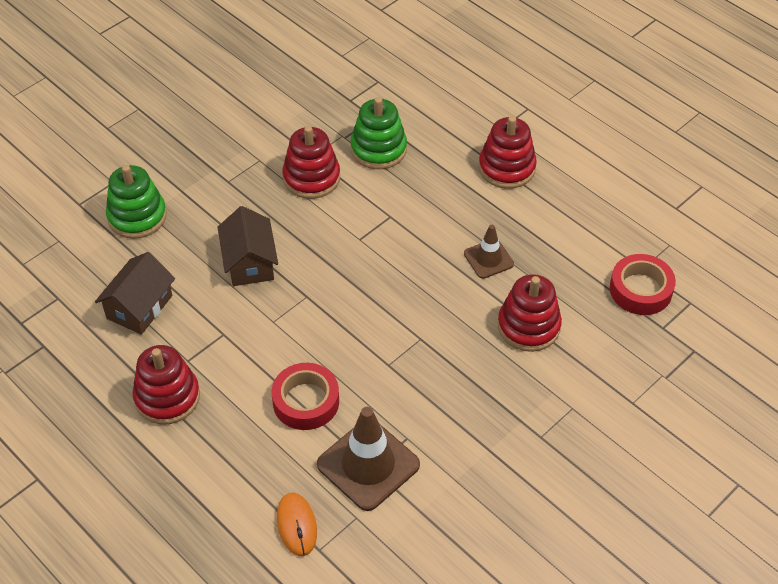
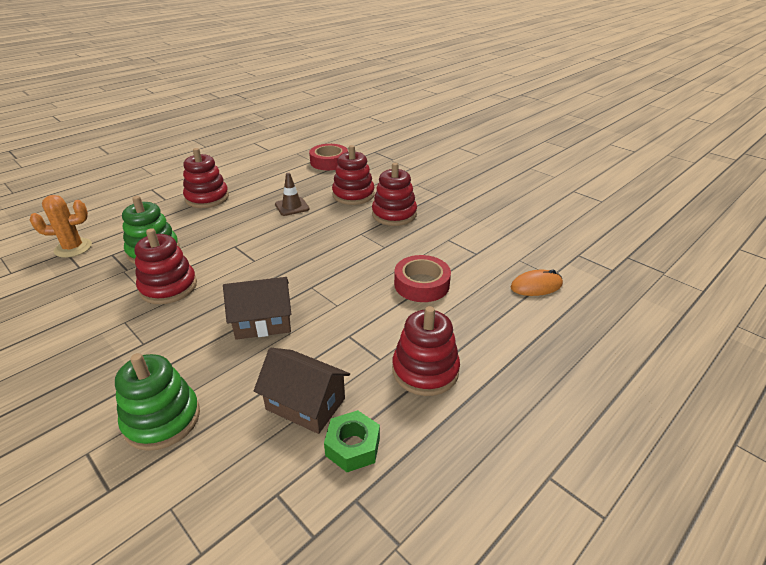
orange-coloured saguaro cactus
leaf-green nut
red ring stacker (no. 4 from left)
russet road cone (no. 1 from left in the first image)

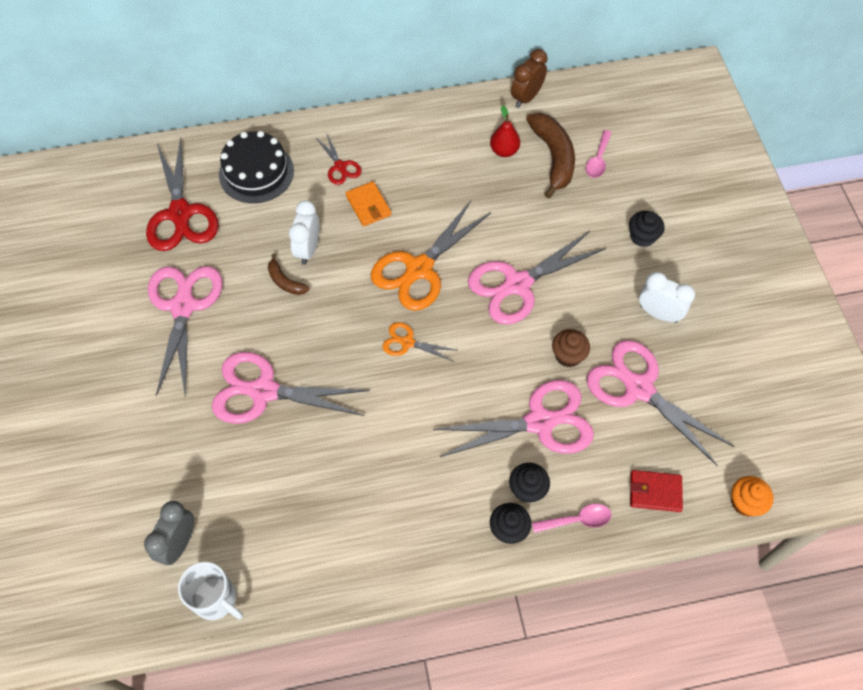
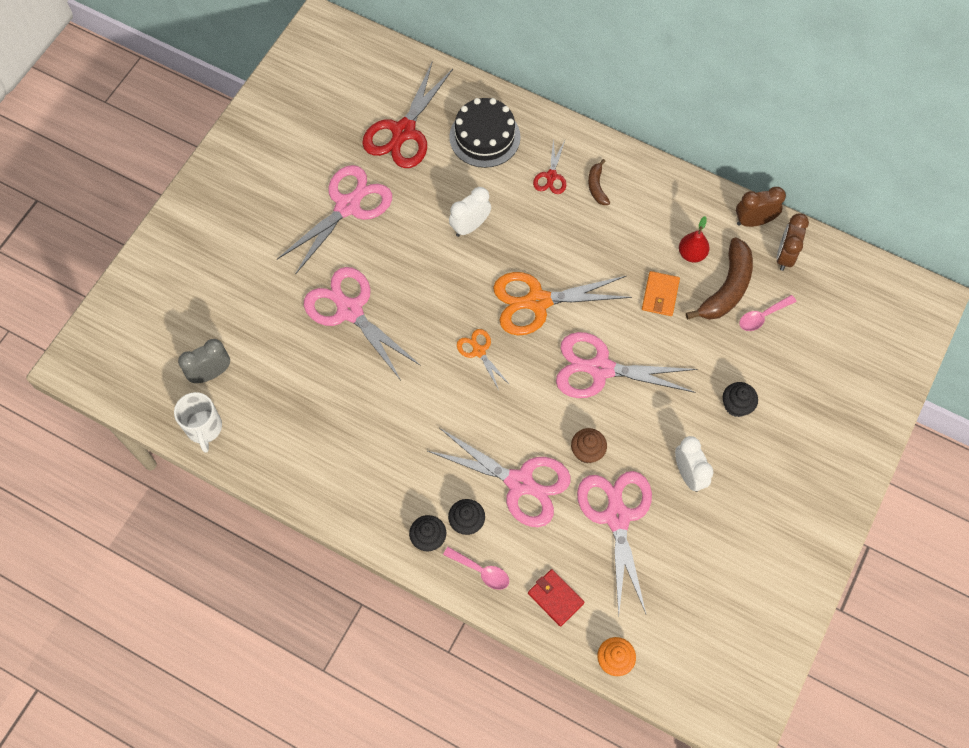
russet toy banana (no. 1 from left)
orange-coloured wallet
russet bedside clock (no. 2 from left)

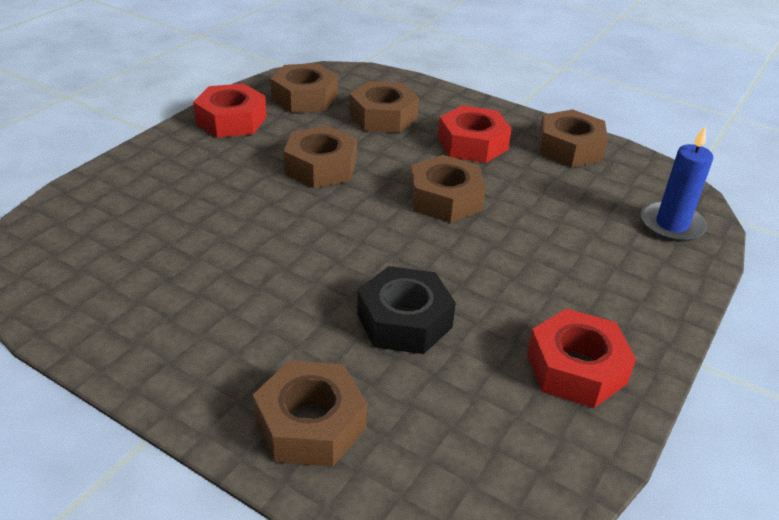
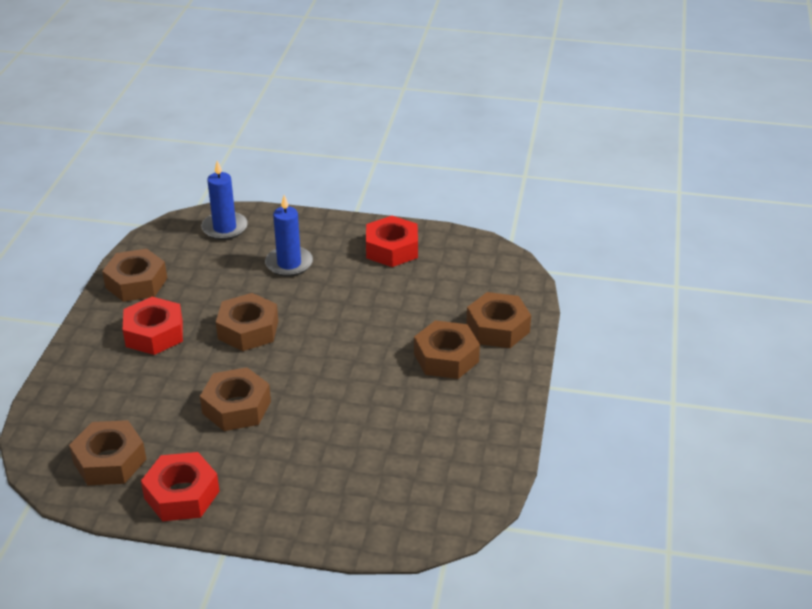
royal blue pillar candle (no. 2 from left)
russet nut (no. 5 from left)
black nut

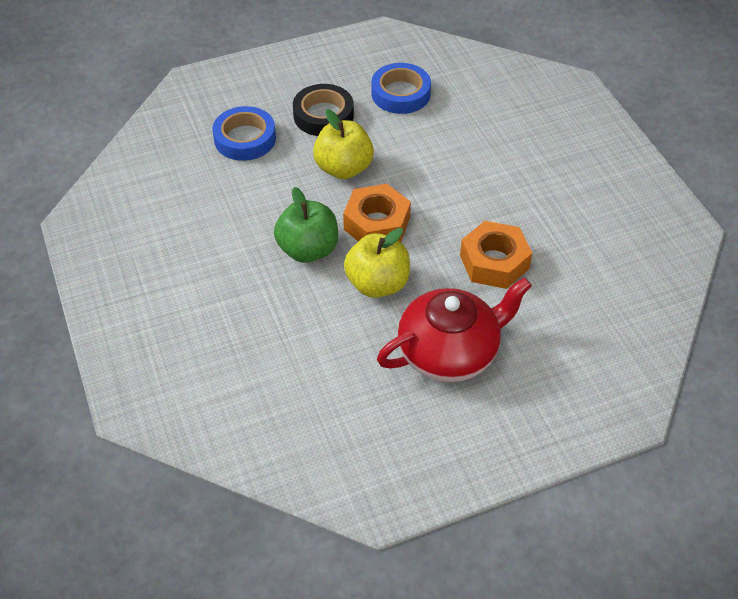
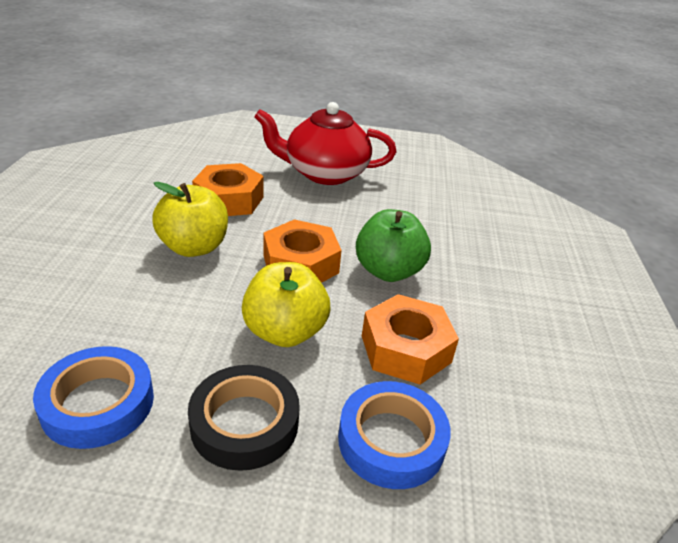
bright yellow apple fruit (no. 1 from left)
orange-coloured nut (no. 3 from left)

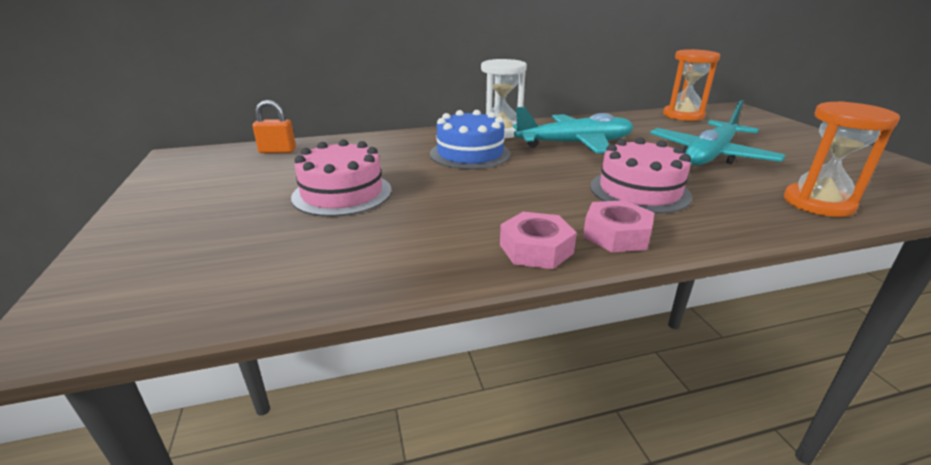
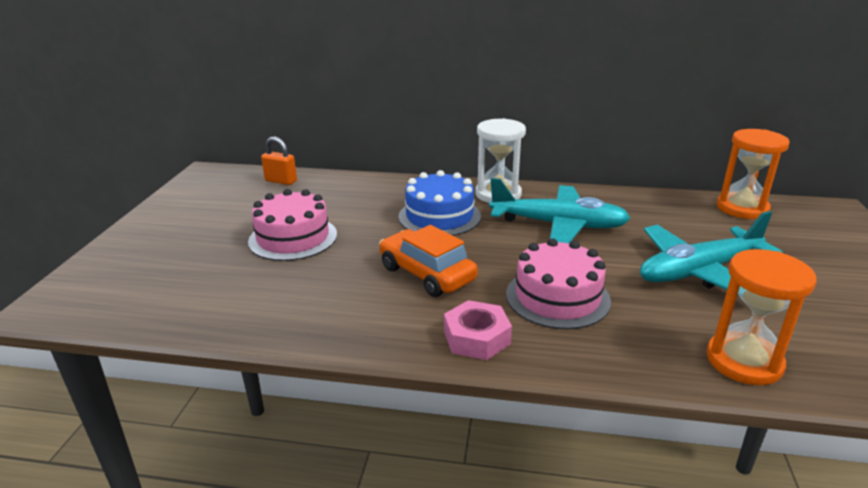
orange-coloured car
pink nut (no. 1 from left in the first image)

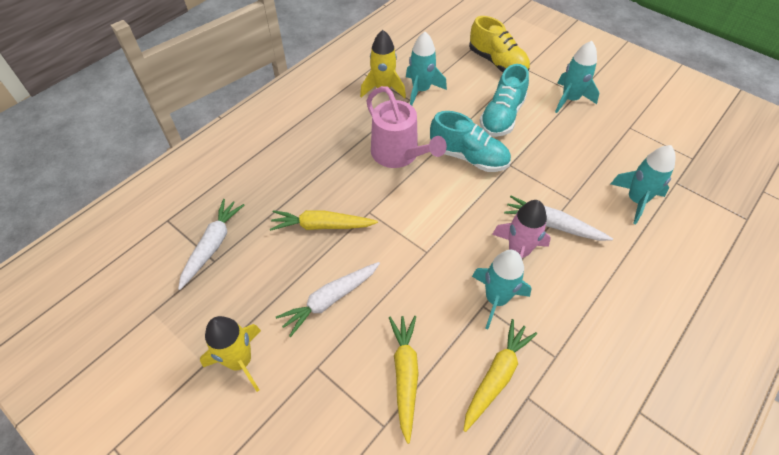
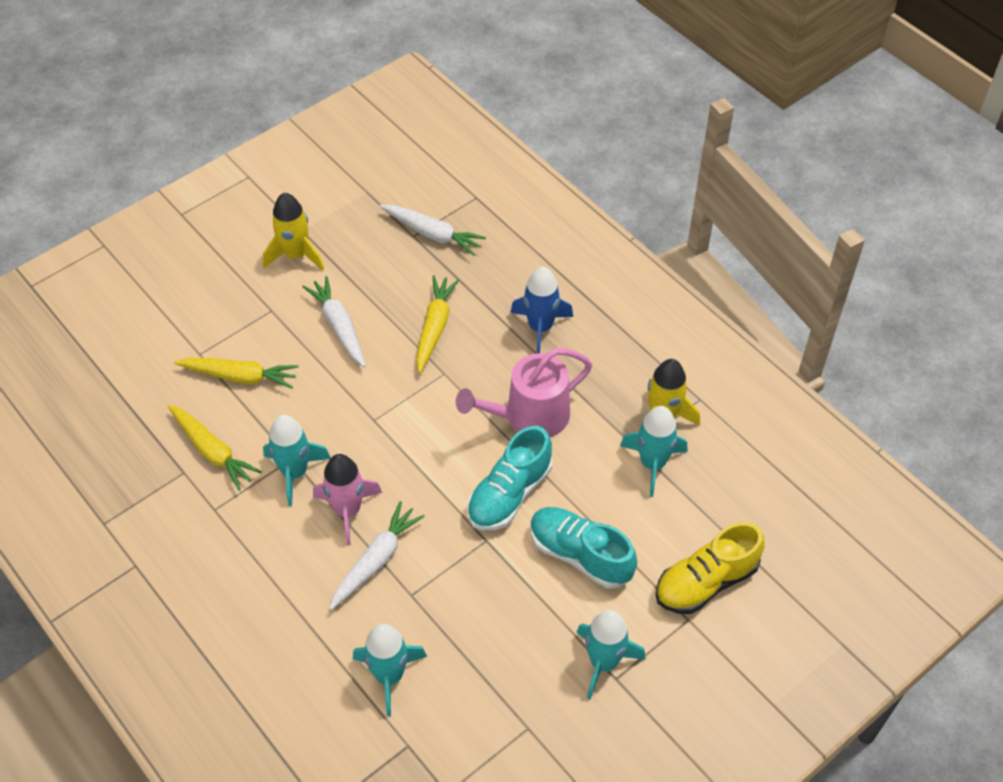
royal blue toy rocket

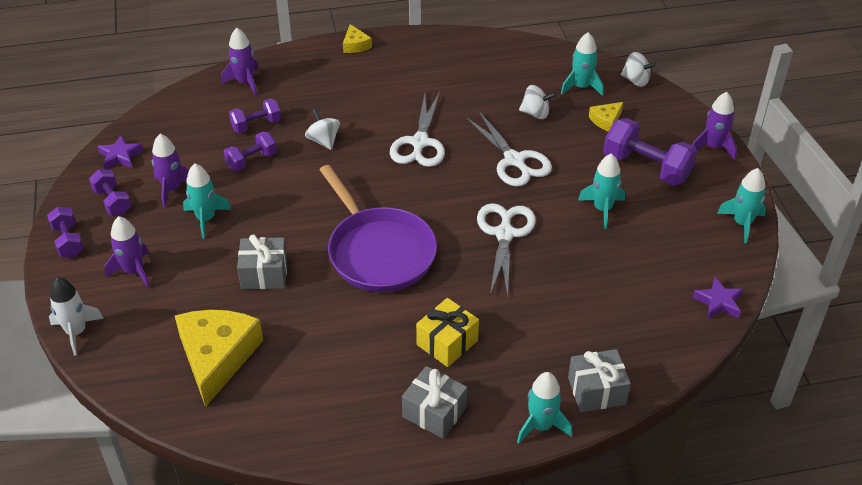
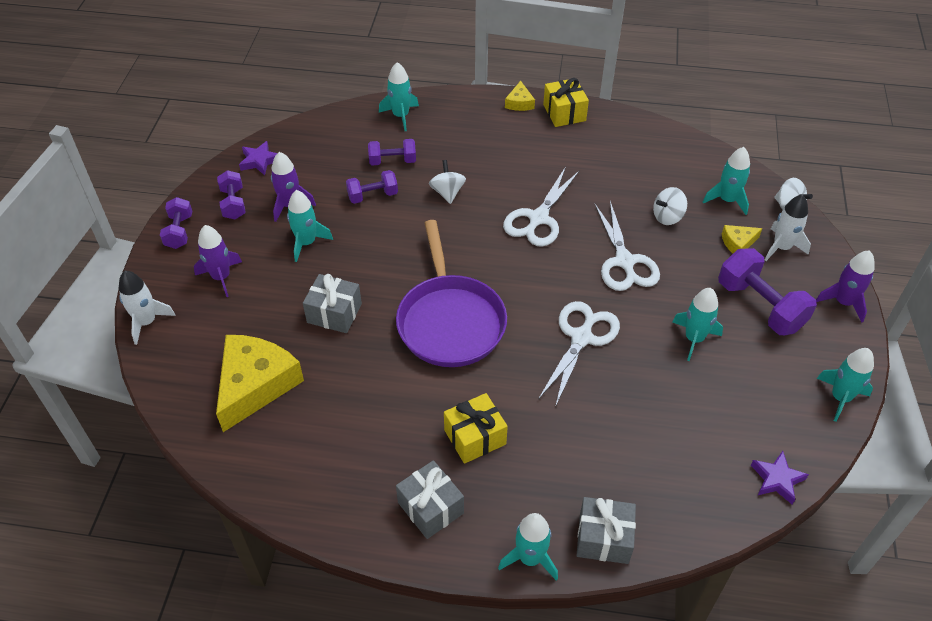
teal toy rocket (no. 2 from left)
bright yellow present (no. 2 from left)
pure white spinning top (no. 2 from left)
pure white toy rocket (no. 2 from left)

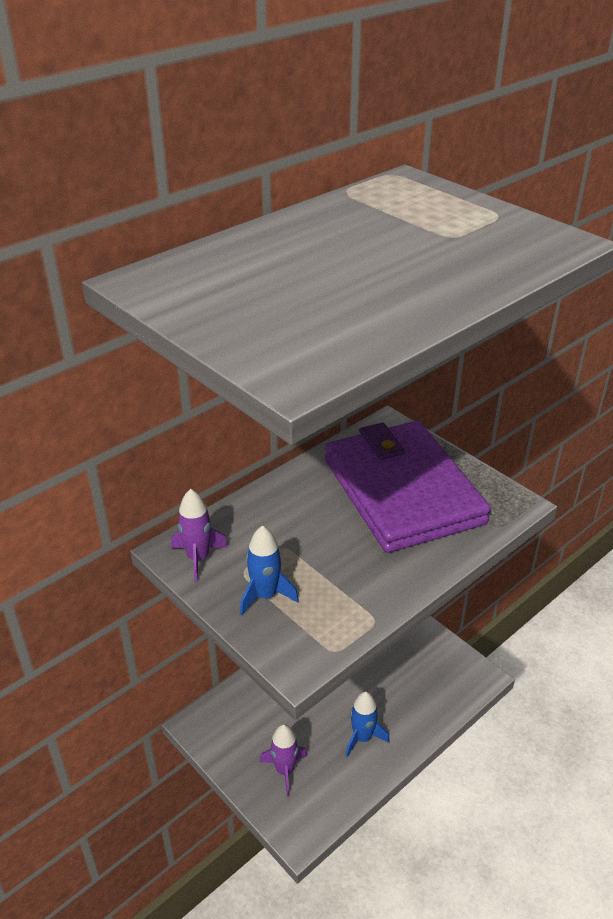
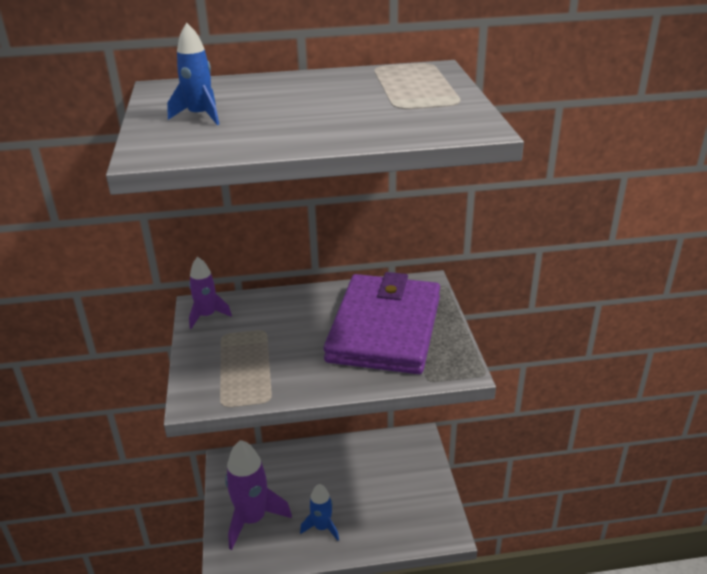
royal blue toy rocket (no. 1 from left)
violet toy rocket (no. 2 from left)

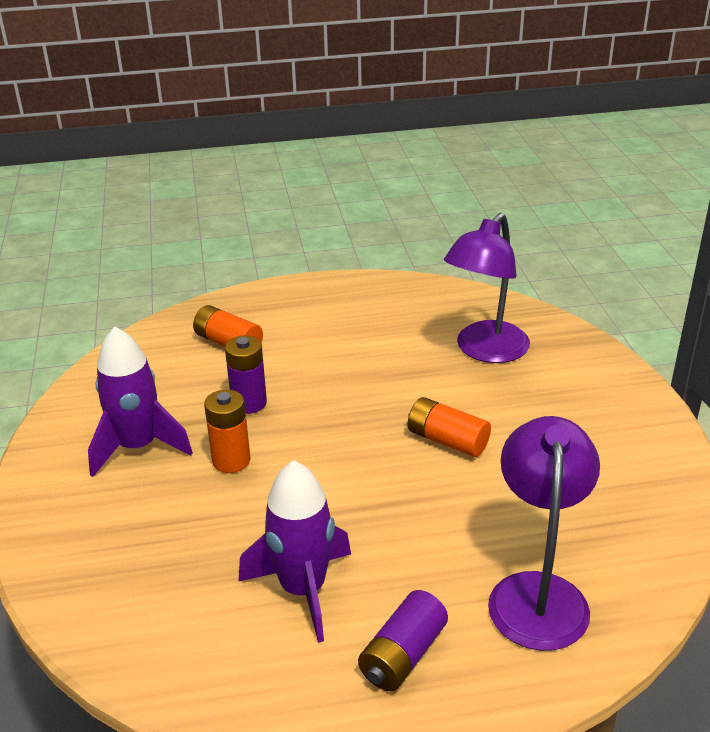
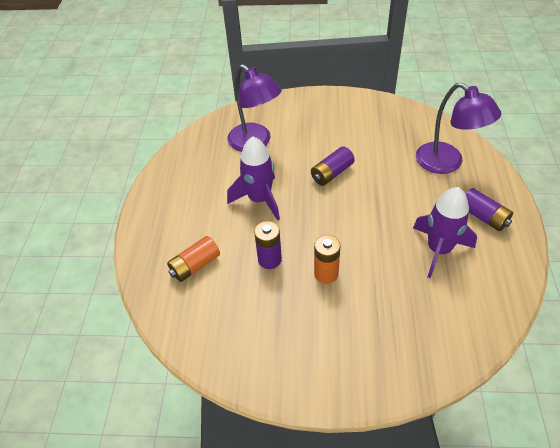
violet toy rocket (no. 1 from left)
violet power cell (no. 2 from left)
violet reading lamp (no. 2 from left)

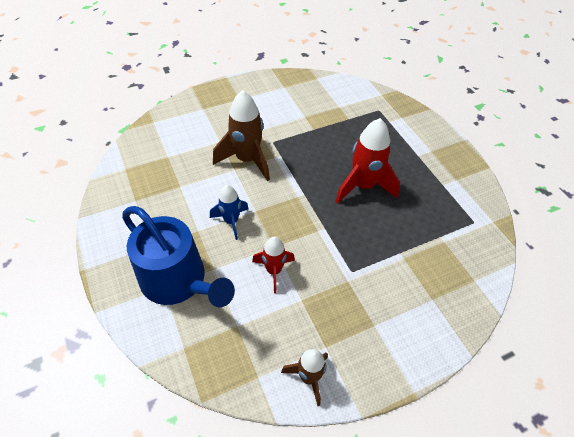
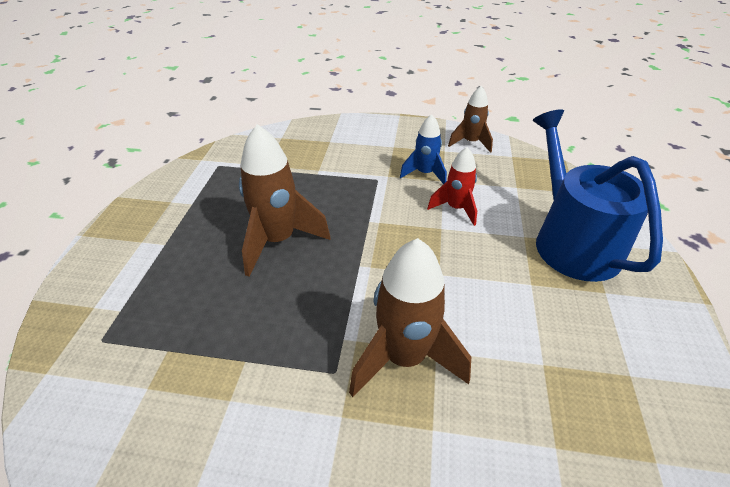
russet toy rocket (no. 1 from left)
royal blue toy rocket

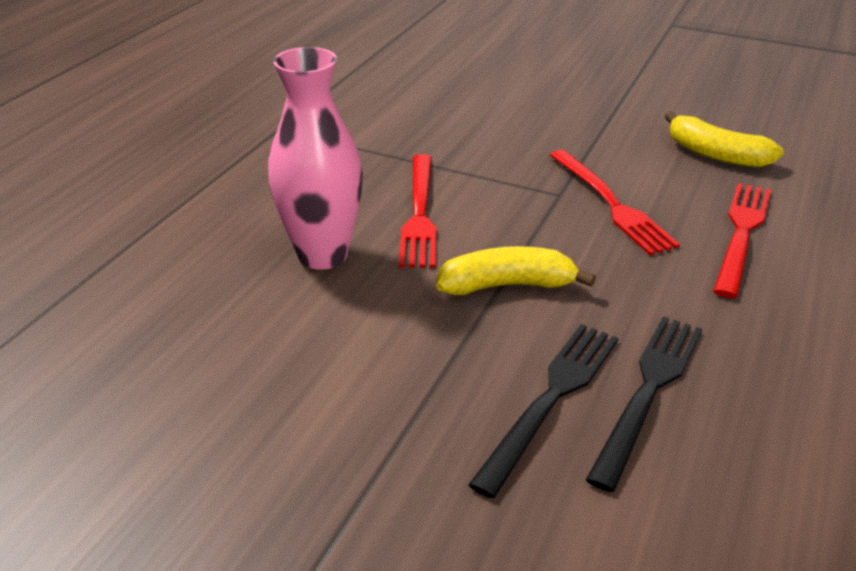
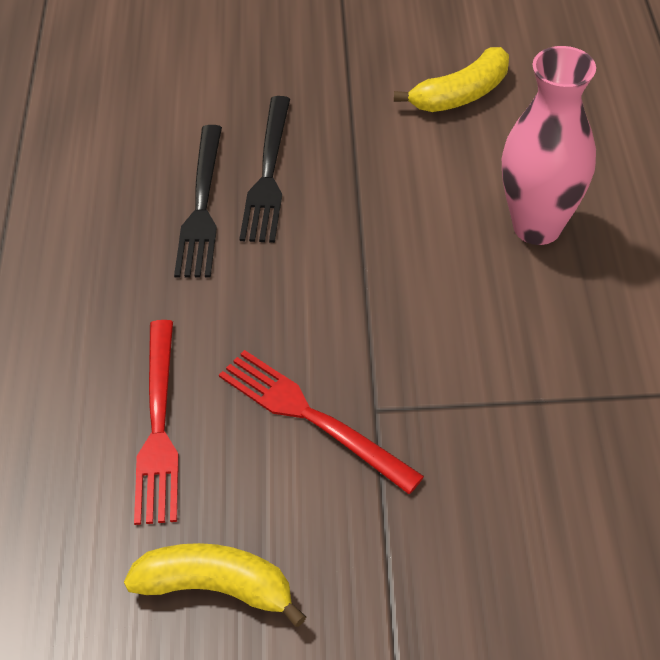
bright yellow toy banana (no. 2 from left)
red fork (no. 1 from left in the first image)

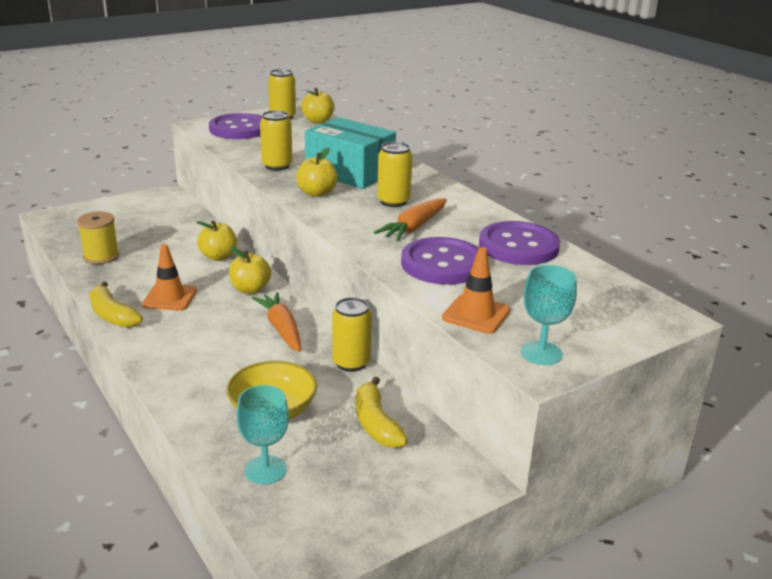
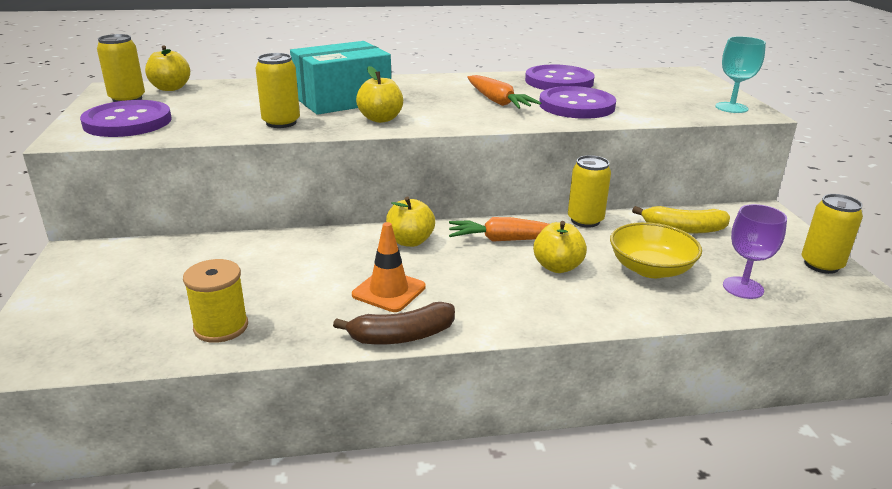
russet toy banana
bright yellow apple fruit (no. 4 from left)
violet chalice
bright yellow can (no. 4 from left)
orange-coloured road cone (no. 2 from left in the first image)

